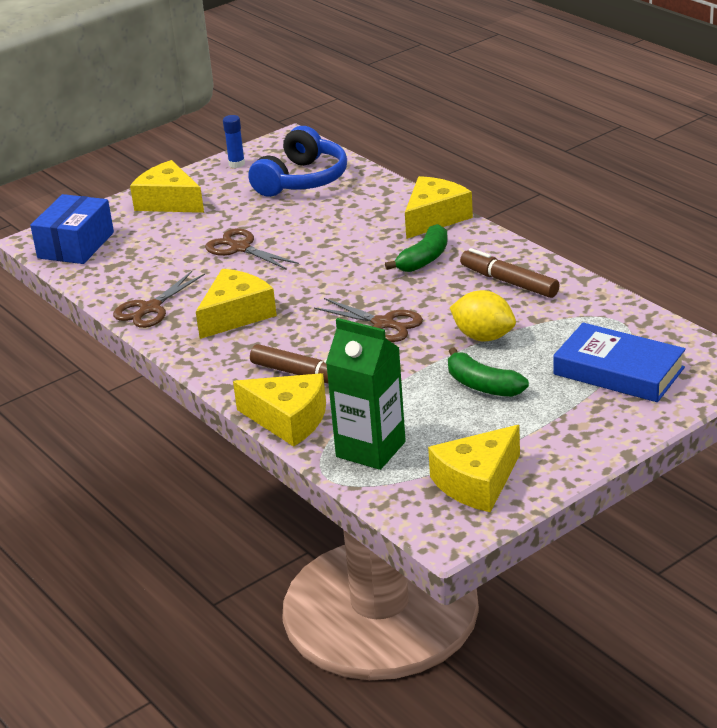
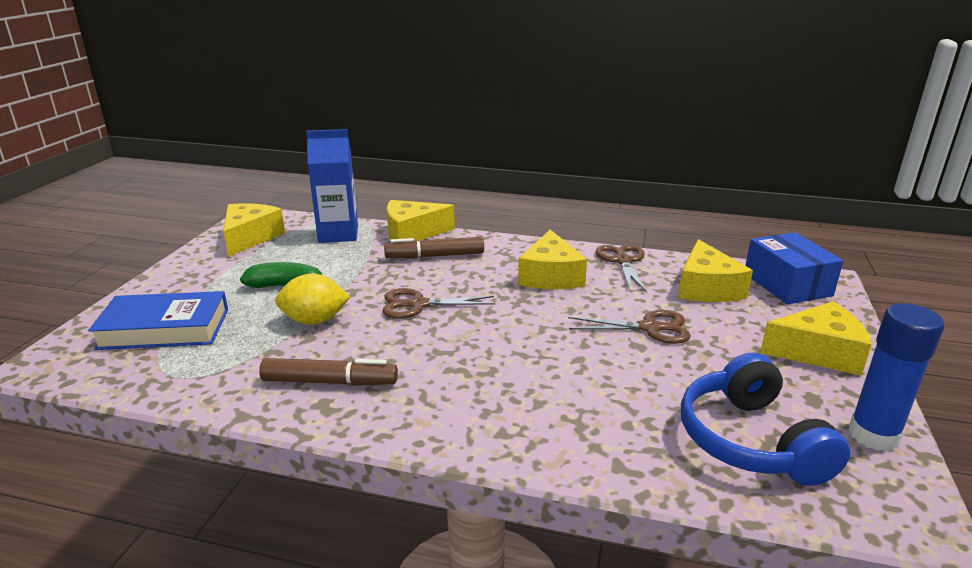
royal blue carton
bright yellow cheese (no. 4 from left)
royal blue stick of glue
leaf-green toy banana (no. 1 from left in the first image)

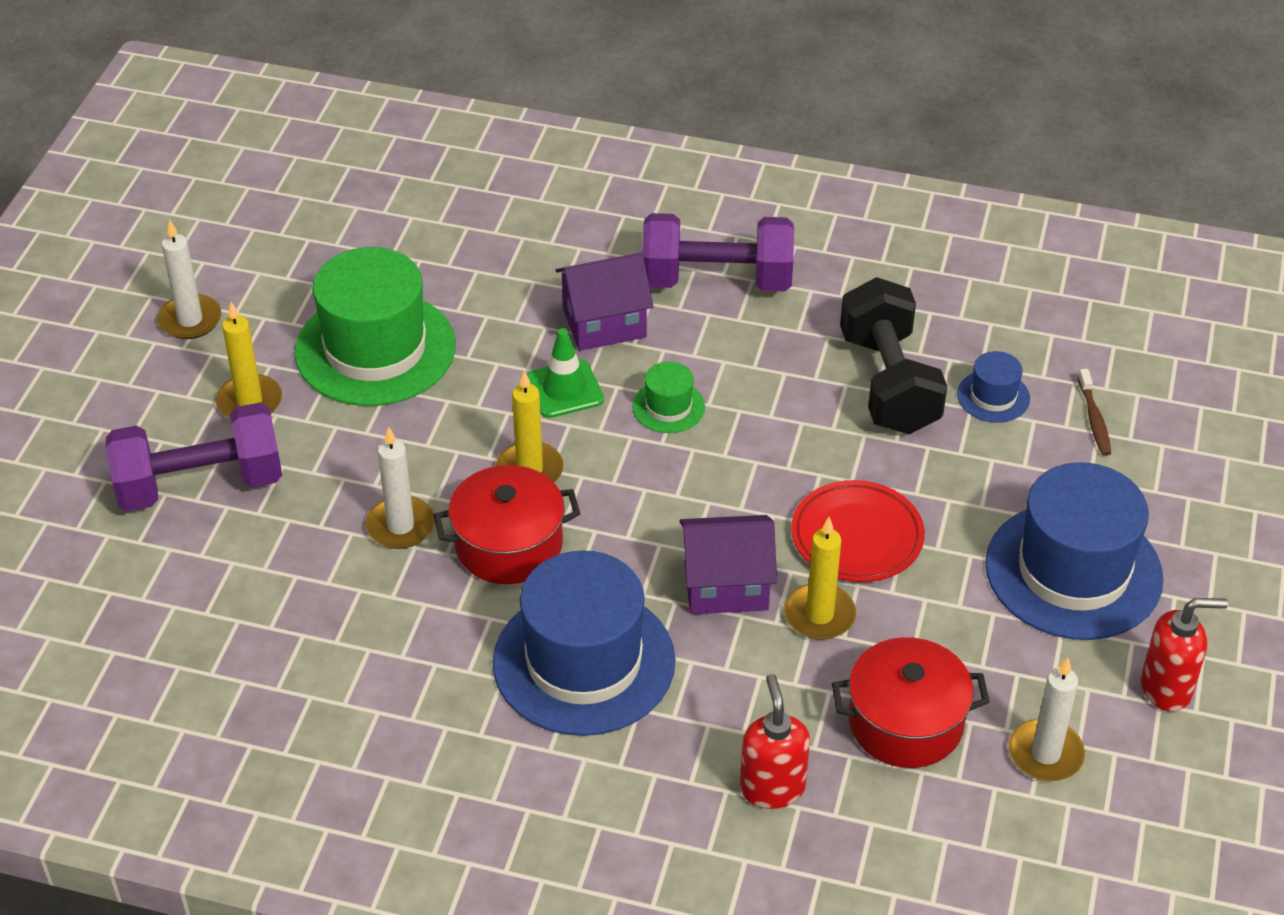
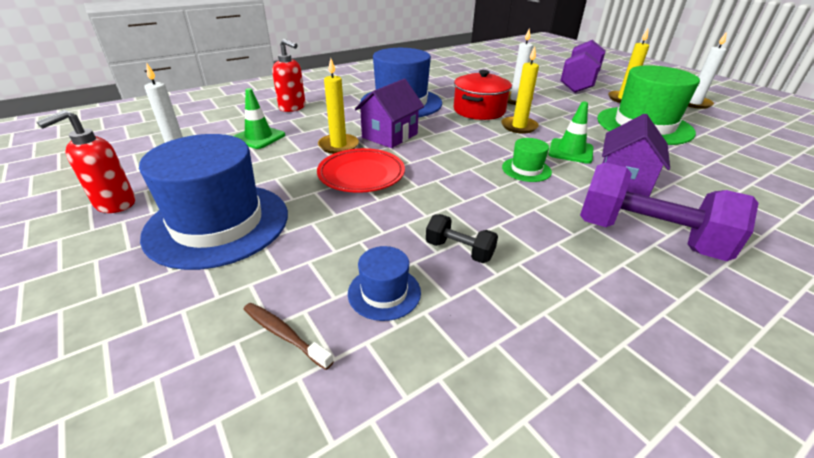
leaf-green road cone (no. 1 from left)
black dumbbell
violet dumbbell (no. 2 from left)

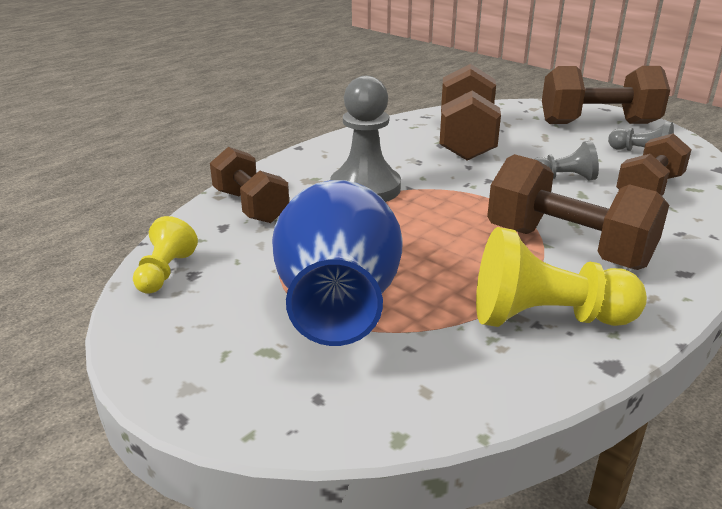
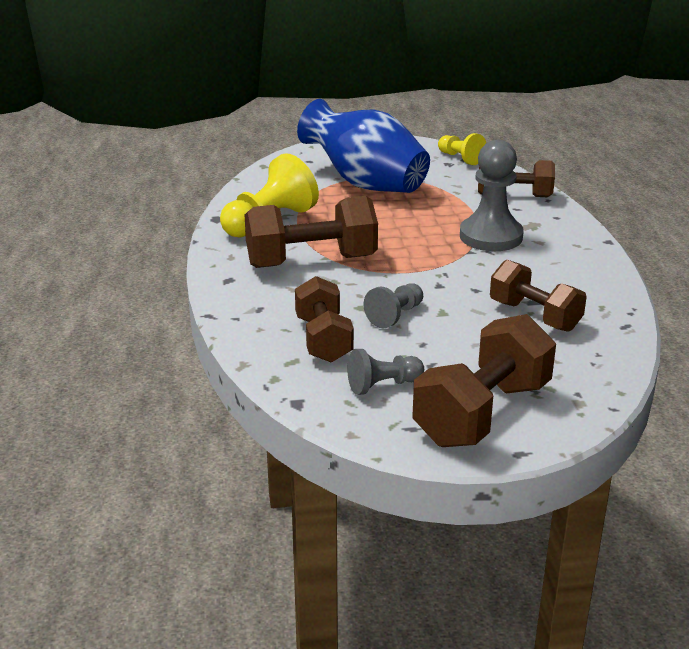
russet dumbbell (no. 5 from left)

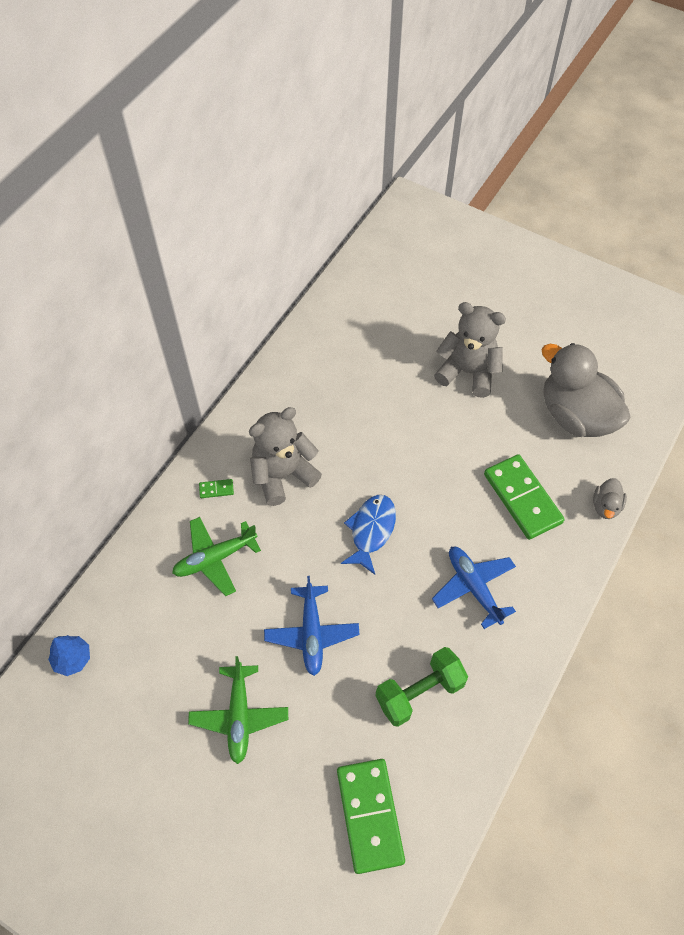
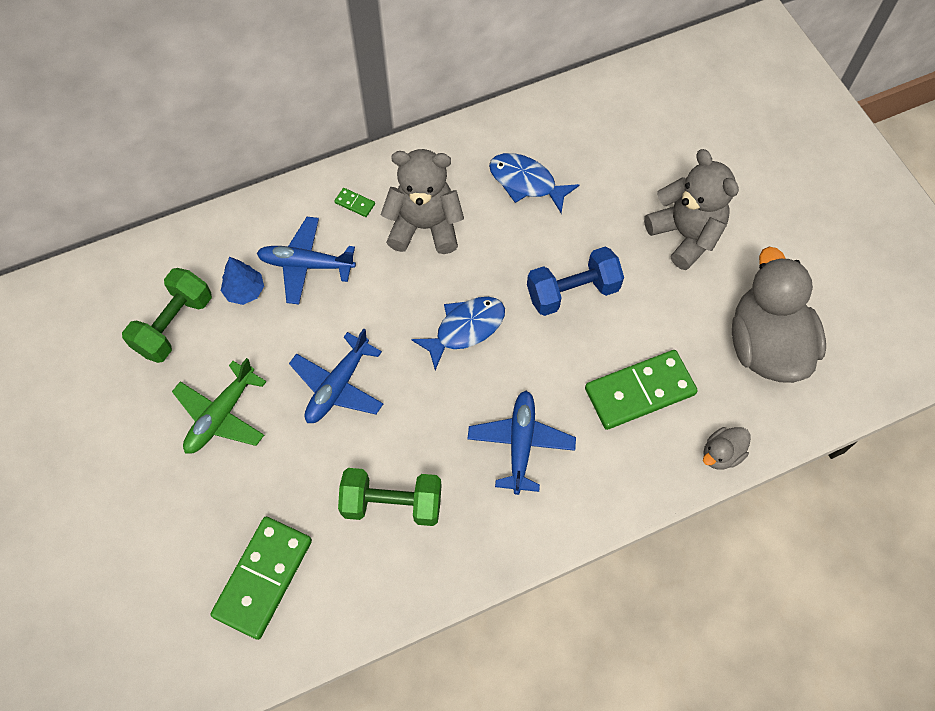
leaf-green dumbbell (no. 1 from left)
royal blue tree
royal blue plane (no. 1 from left)
royal blue fish figure (no. 2 from left)
royal blue dumbbell
leaf-green domino tile (no. 3 from left)

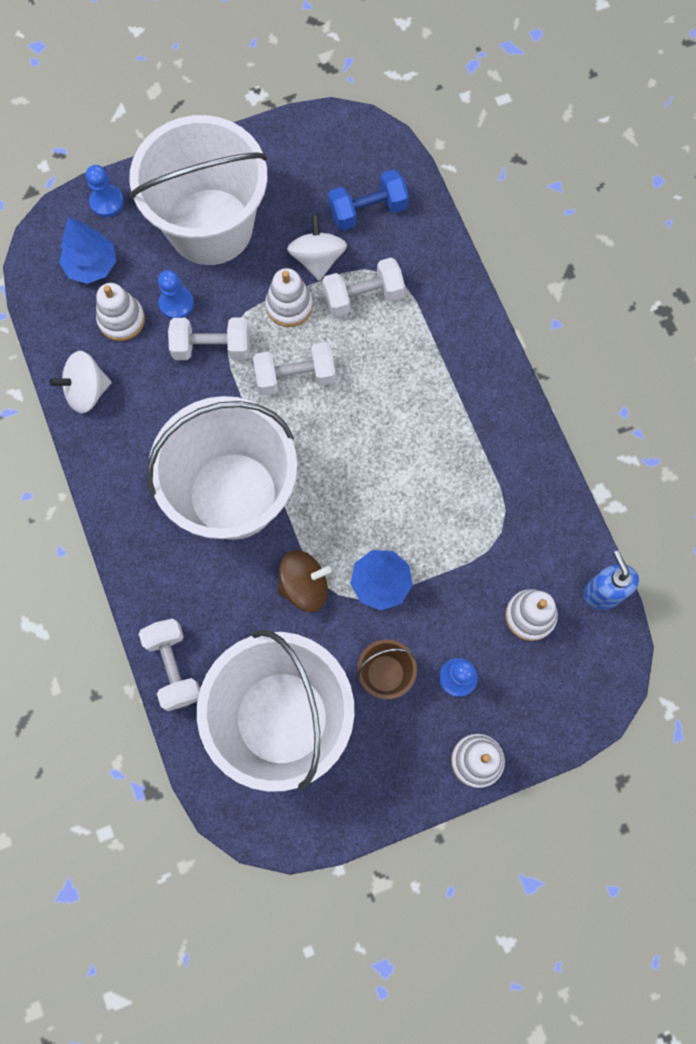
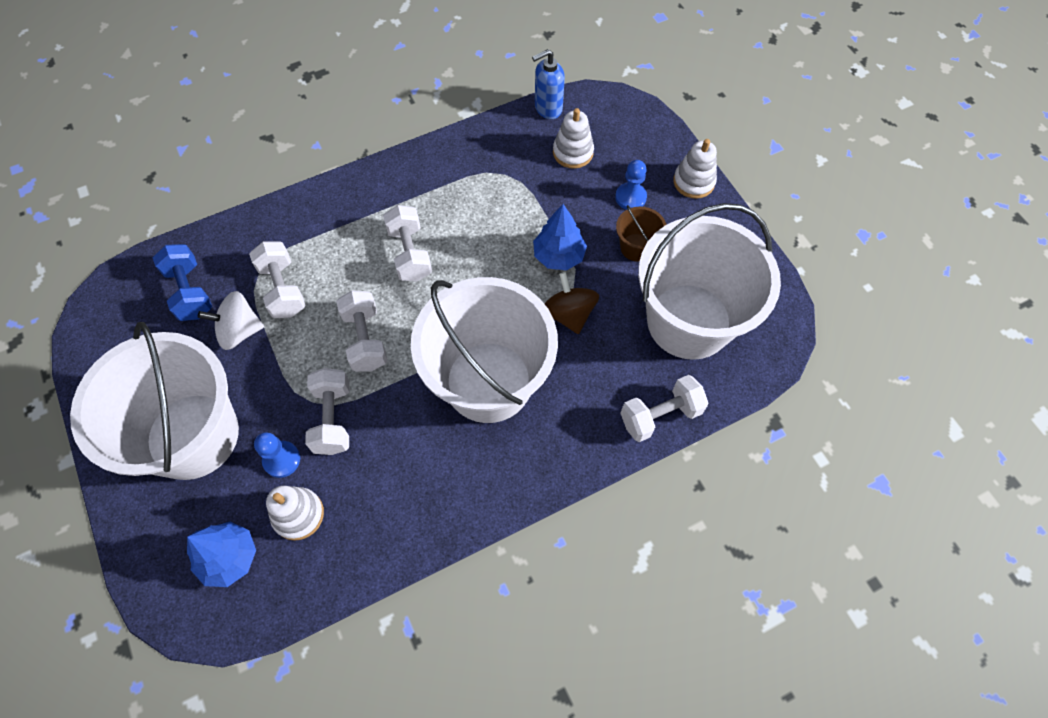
pure white dumbbell (no. 4 from left)
pure white spinning top (no. 1 from left in the first image)
royal blue chess pawn (no. 1 from left in the first image)
pure white ring stacker (no. 2 from left in the first image)

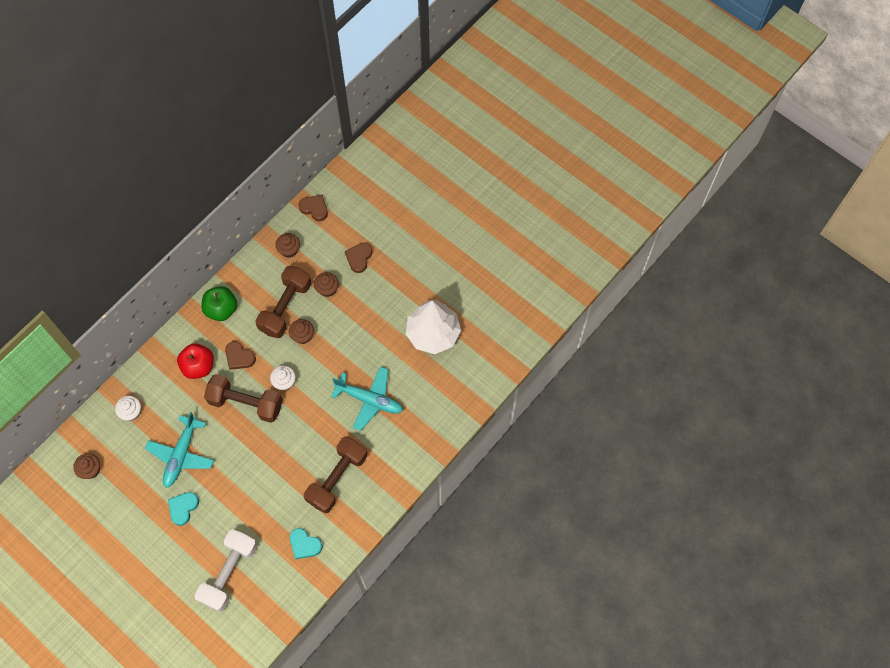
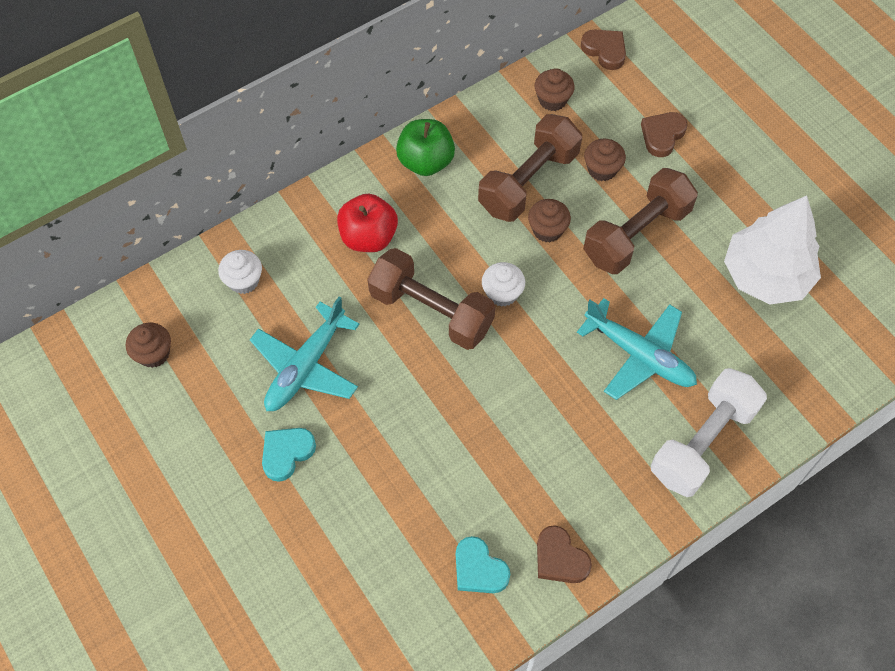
russet love heart (no. 1 from left)
russet dumbbell (no. 3 from left)
pure white dumbbell

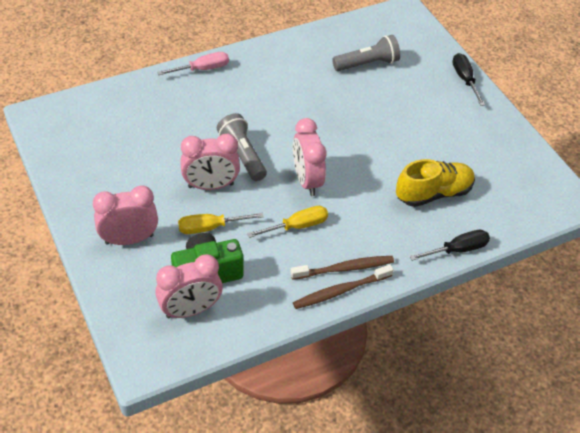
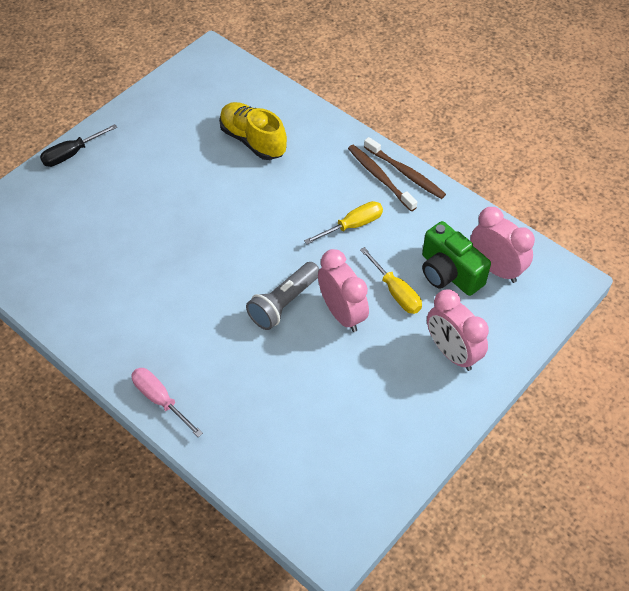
bright yellow flat screwdriver (no. 1 from left)
pink bedside clock (no. 4 from left in the first image)
ash-grey torch (no. 2 from left in the first image)
black flat screwdriver (no. 1 from left in the first image)

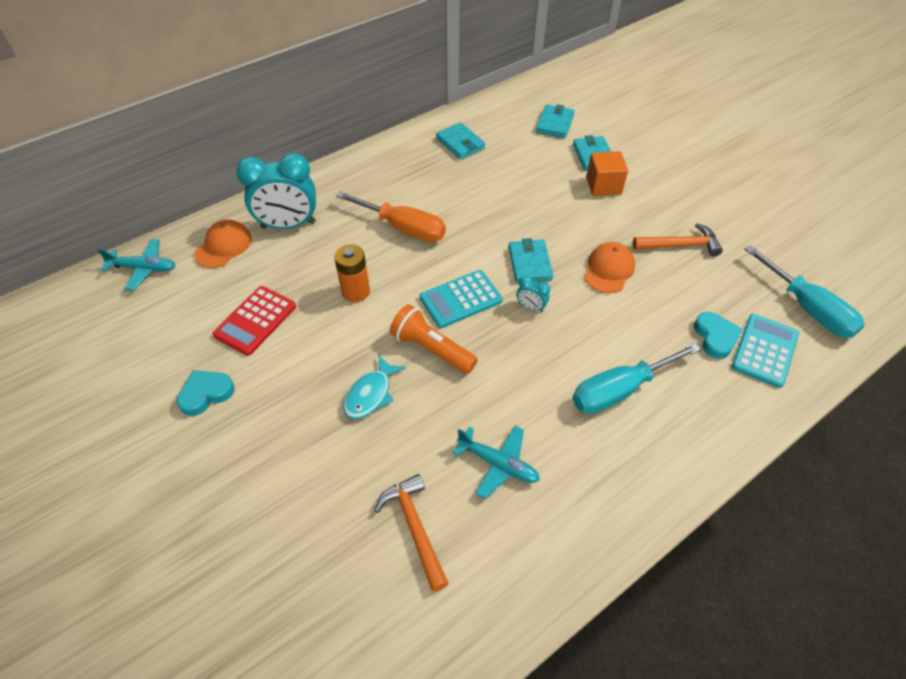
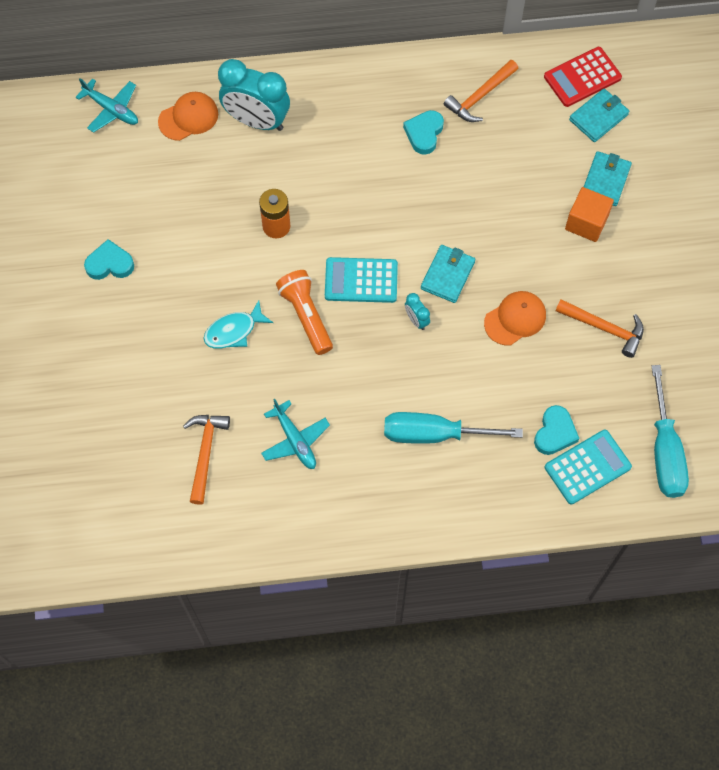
teal love heart (no. 2 from left)
orange-coloured claw hammer (no. 2 from left)
red adding machine
orange-coloured flat screwdriver

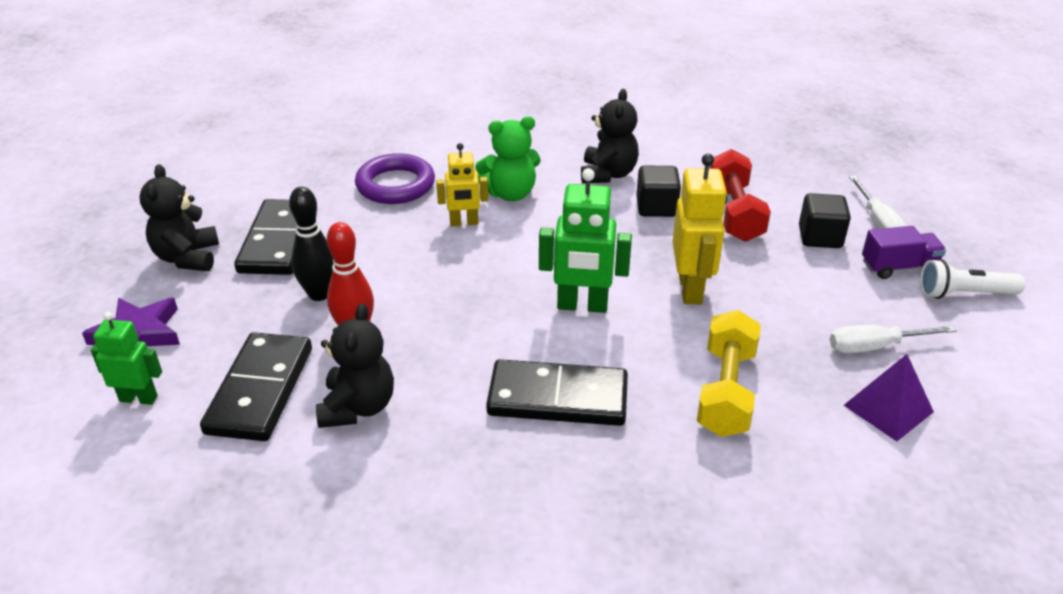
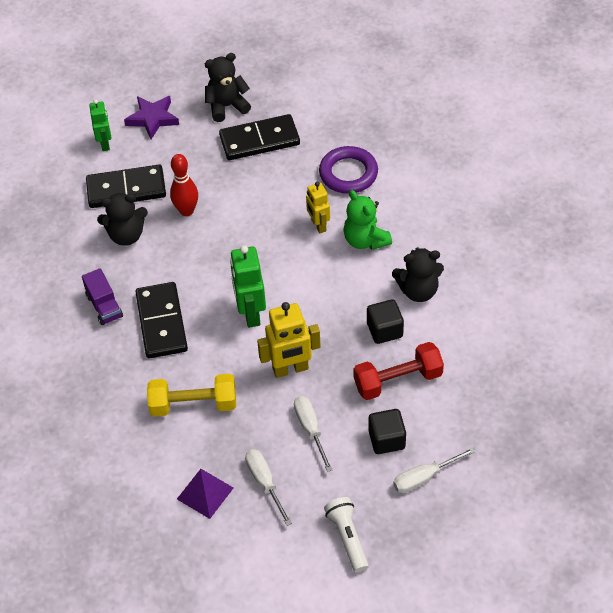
violet lorry
pure white flat screwdriver (no. 2 from left)
black skittle

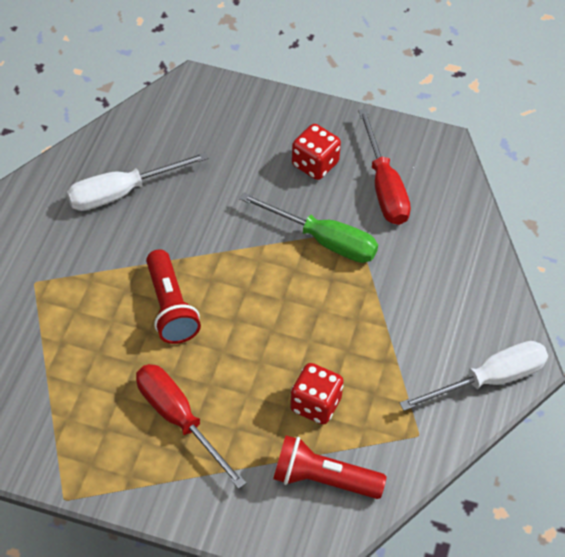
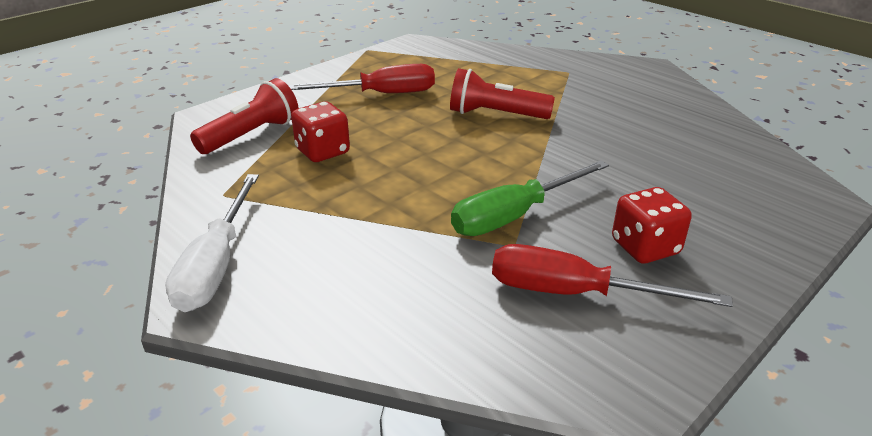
pure white flat screwdriver (no. 1 from left in the first image)

